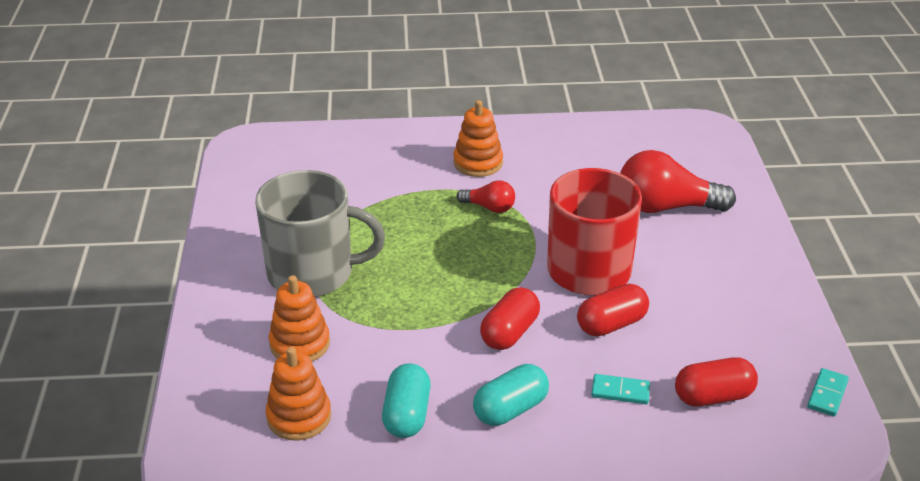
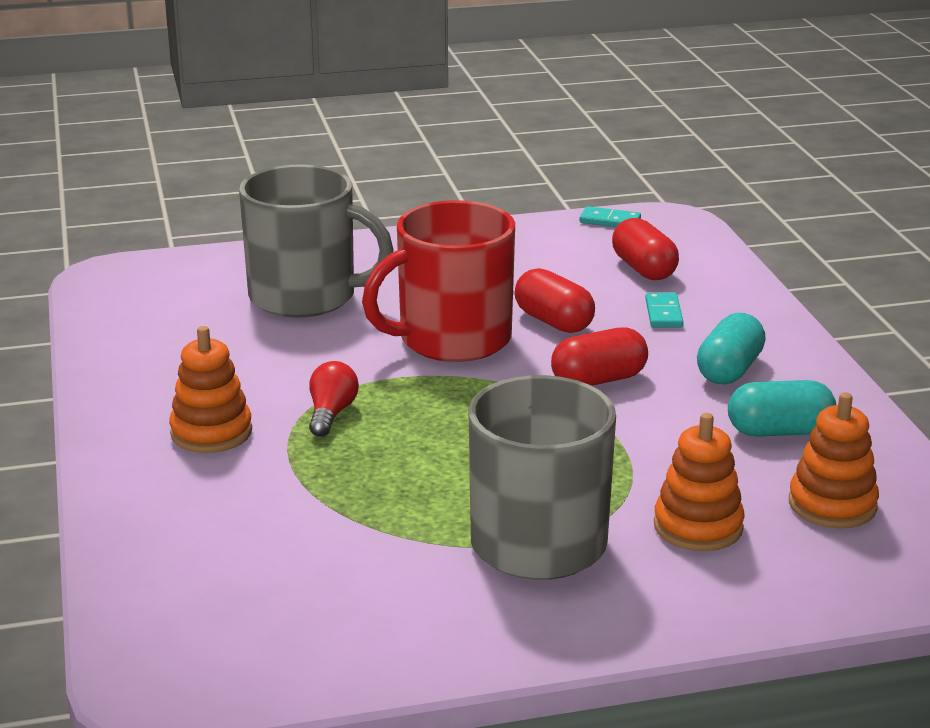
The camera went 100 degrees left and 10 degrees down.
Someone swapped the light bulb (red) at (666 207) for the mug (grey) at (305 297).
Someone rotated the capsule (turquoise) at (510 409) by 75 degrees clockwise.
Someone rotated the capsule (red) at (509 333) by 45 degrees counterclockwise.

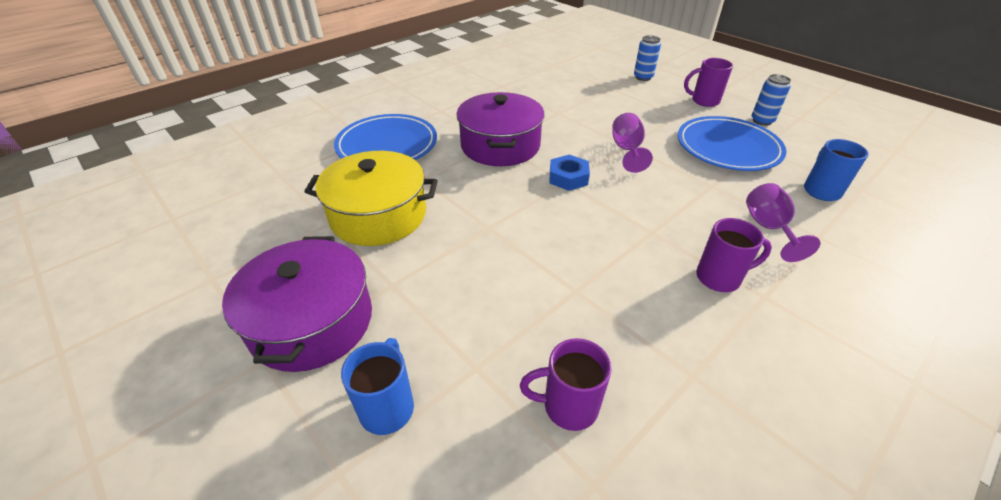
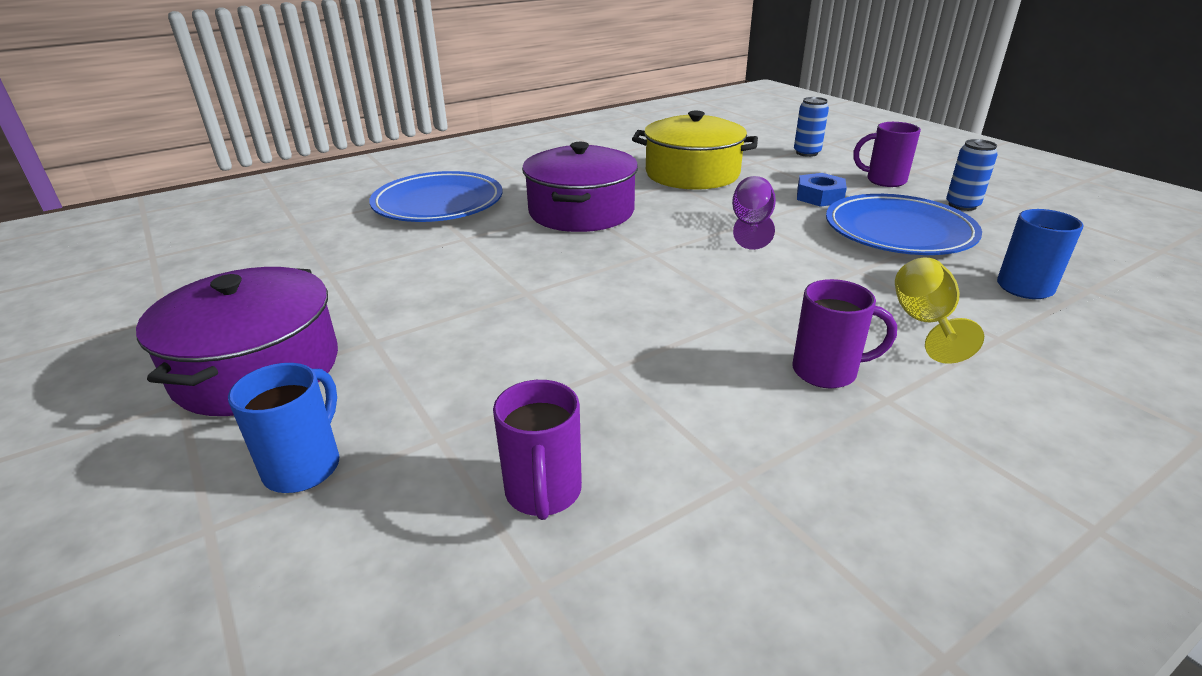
The camera went 10 degrees right and 10 degrees down.
Someone carried the pot (yellow) from (378 215) to (692 174).
Someone carried the nut (blue) from (568 177) to (819 196).
Someone repainted the goblet (purple) at (768 228), which became the goblet (yellow) at (924 322).
Someone rotated the mug (purple) at (568 406) by 105 degrees counterclockwise.

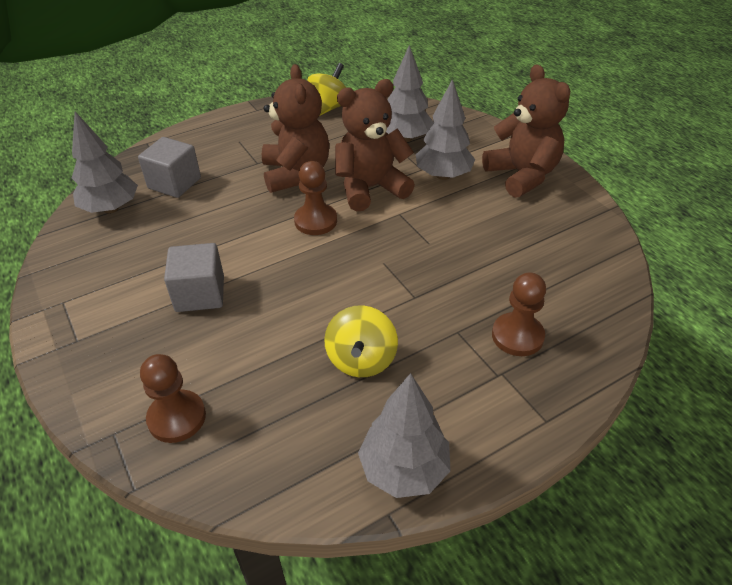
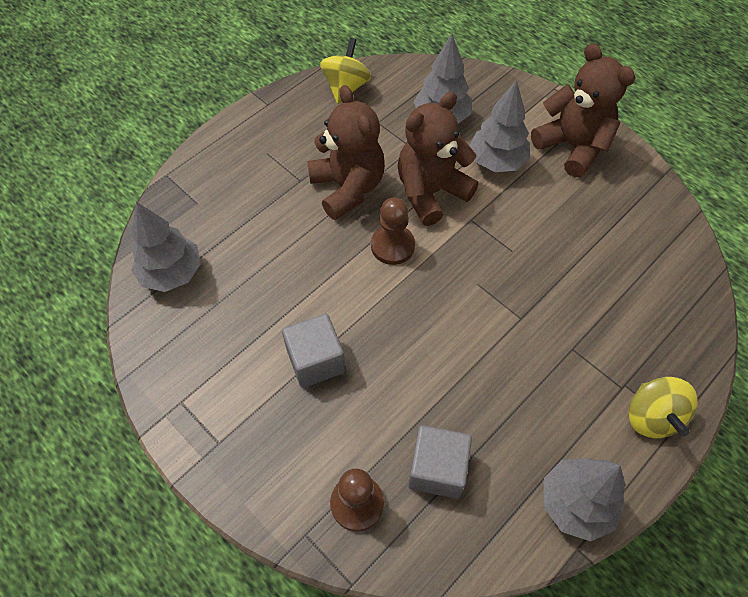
The camera went 15 degrees left and 15 degrees up.
Someone took away the pawn (brown) at (517 336).
Someone carried the cube (grey) from (174 183) to (437 469).
Someone carried the spinning top (yellow) from (361 360) to (651 417).

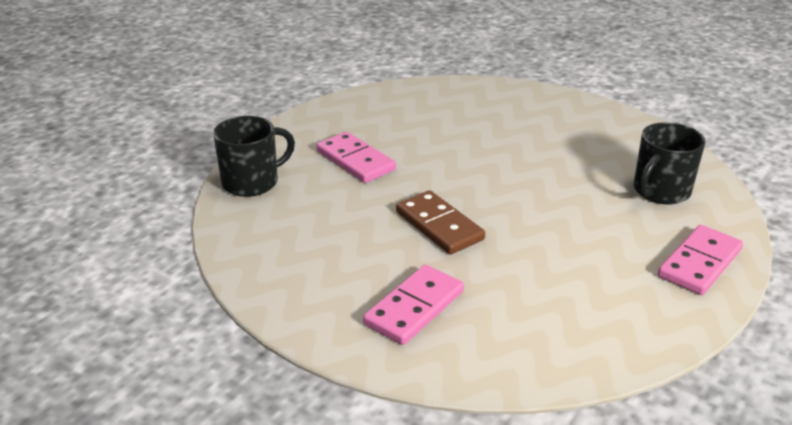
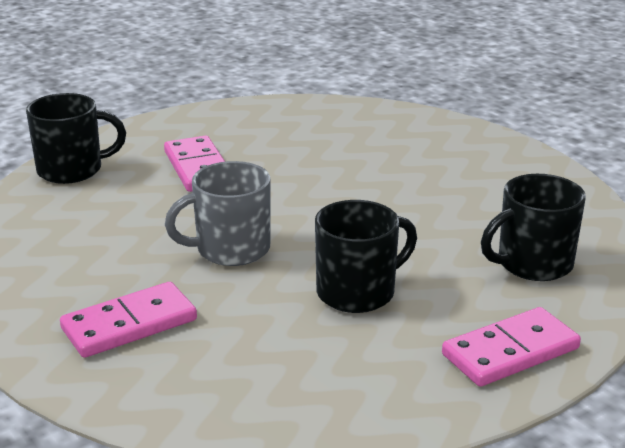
The camera went 20 degrees right and 5 degrees down.
Someone put down the mug (black) at (357 292).
Someone swapped the domino (brown) at (439 226) for the mug (grey) at (231 249).

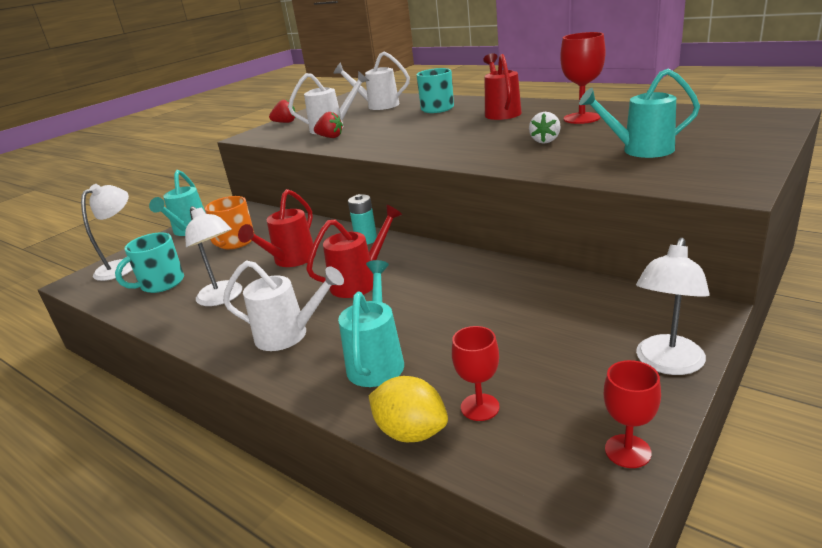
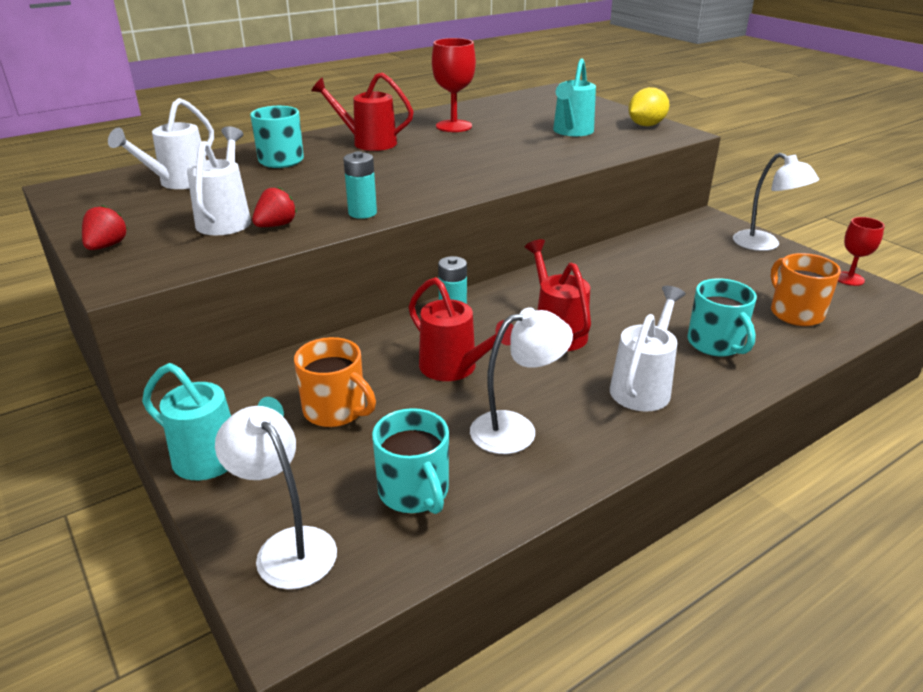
The camera went 75 degrees left and 5 degrees up.
Someone took away the strawberry (white) at (545 141).
Someone put down the battery (turquoise) at (362 213).
Someone carried the lemon (yellow) from (411 432) to (646 125).
Someone swapped the watering can (turquoise) at (377 361) for the mug (turquoise) at (716 344).
Someone swapped the goblet (red) at (480 407) for the mug (orange) at (795 313).

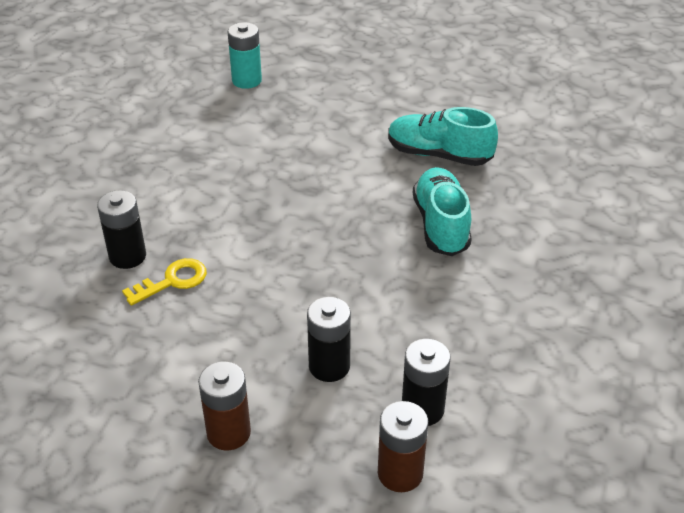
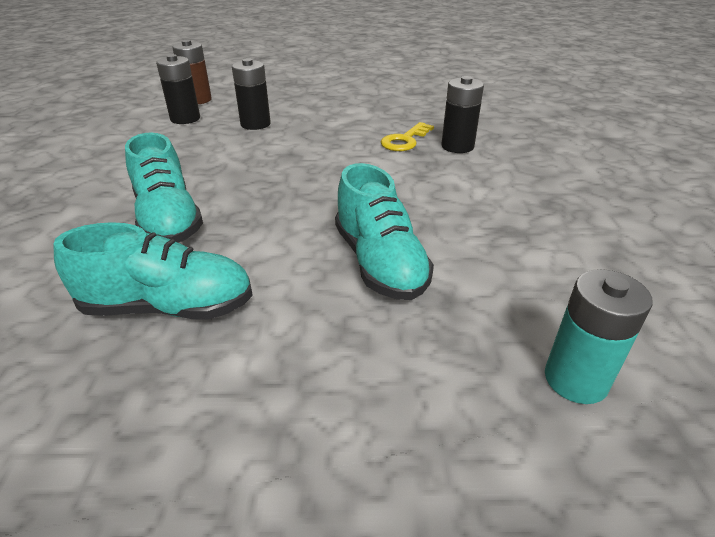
The camera went 160 degrees right and 5 degrees down.
Someone took away the battery (brown) at (228 433).
Someone put down the shoe (turquoise) at (379 263).

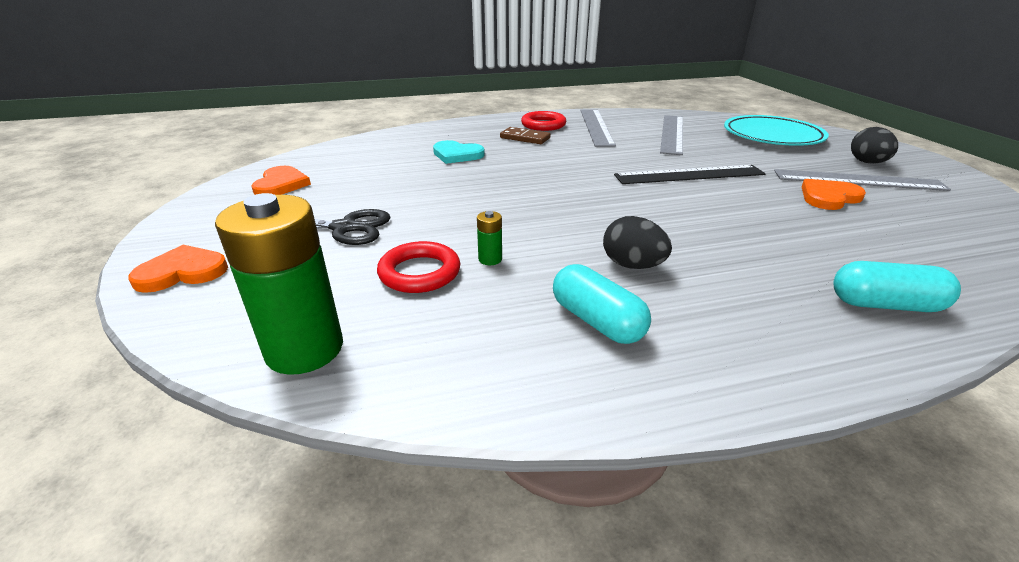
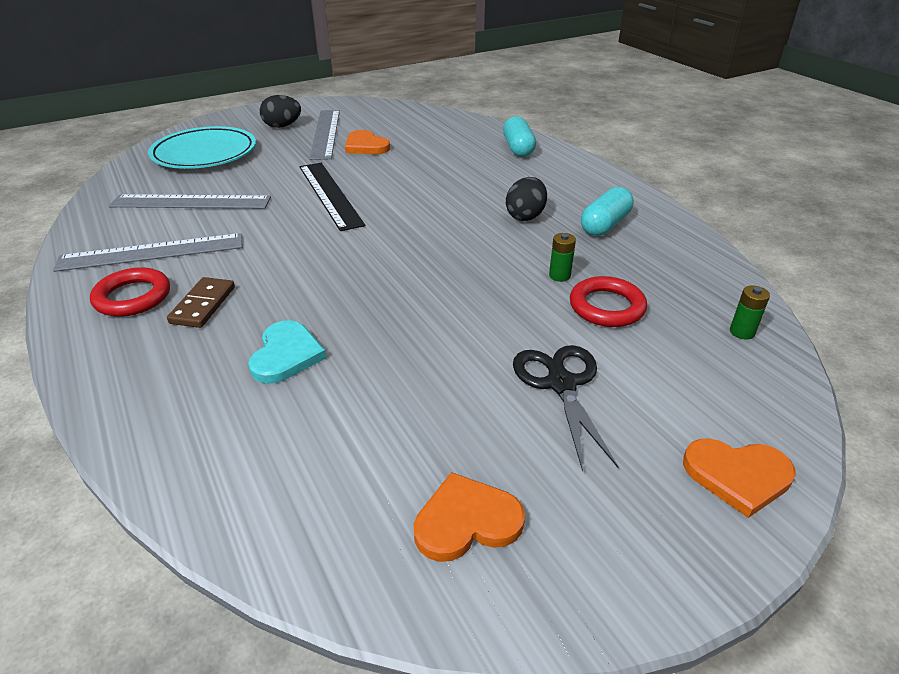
The camera went 105 degrees left and 5 degrees up.
Someone rotated the heart (orange) at (182 272) by 45 degrees counterclockwise.
Someone scaled the battery (green) at (304 349) by 0.41.

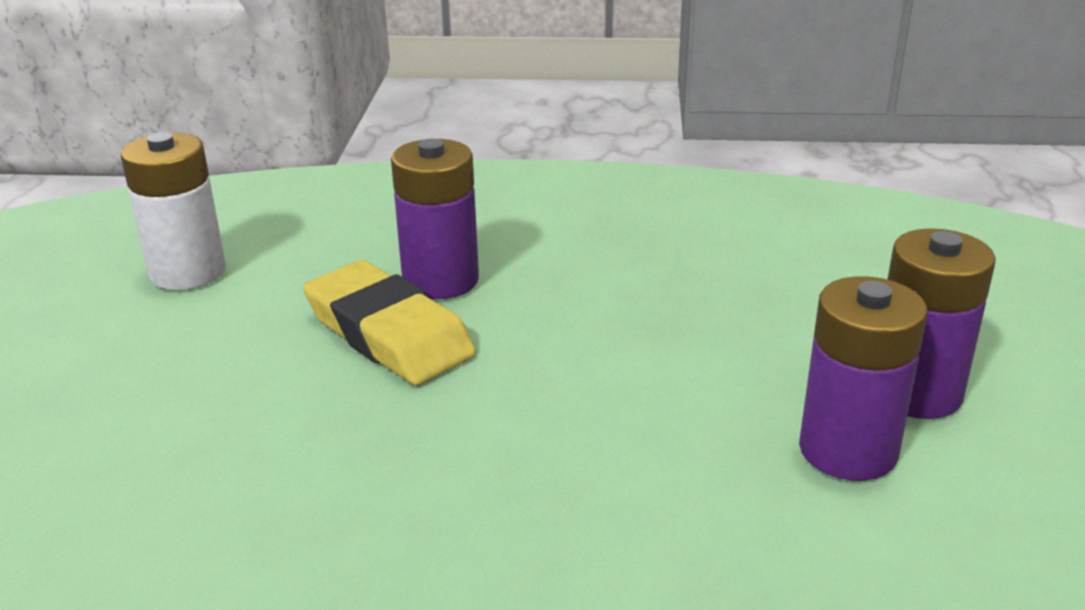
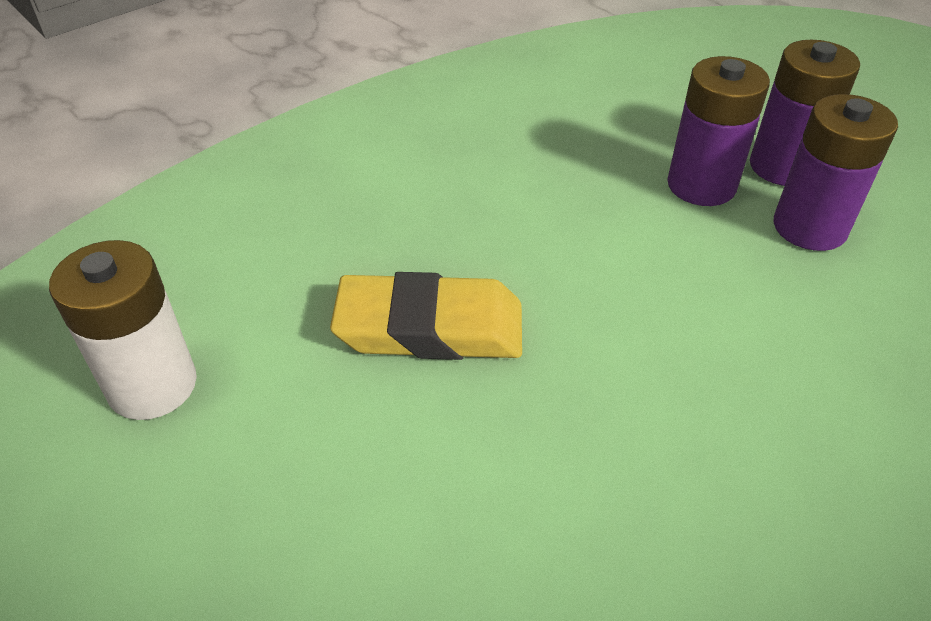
The camera went 45 degrees left and 15 degrees up.
Someone carried the battery (purple) from (440 280) to (701 185).

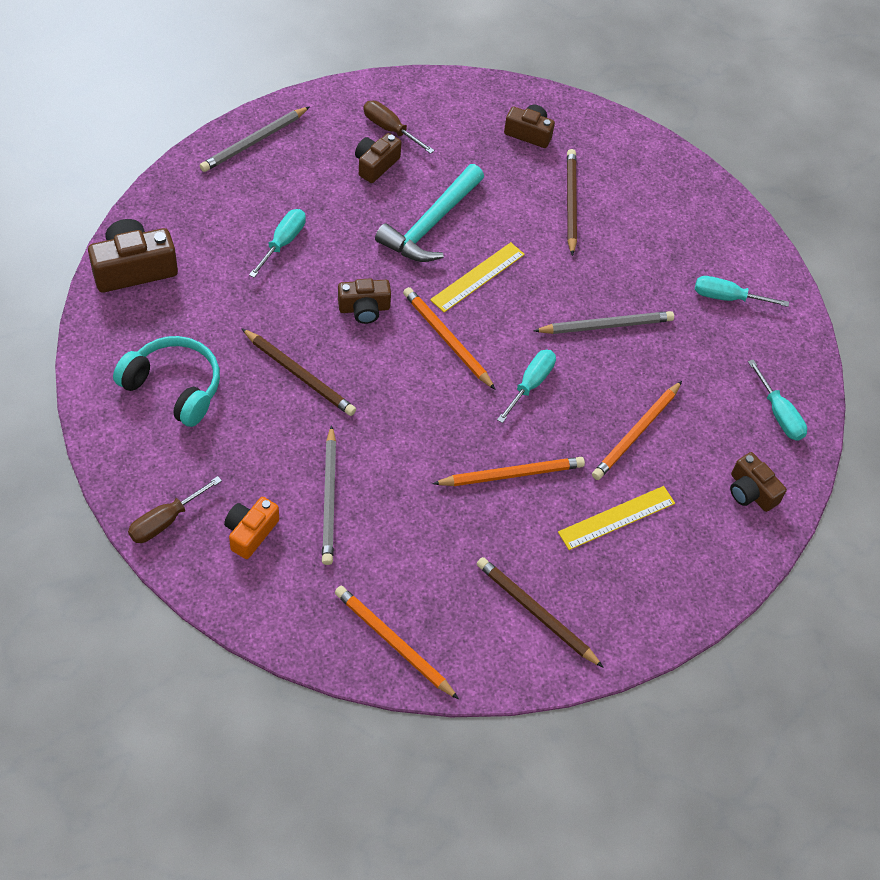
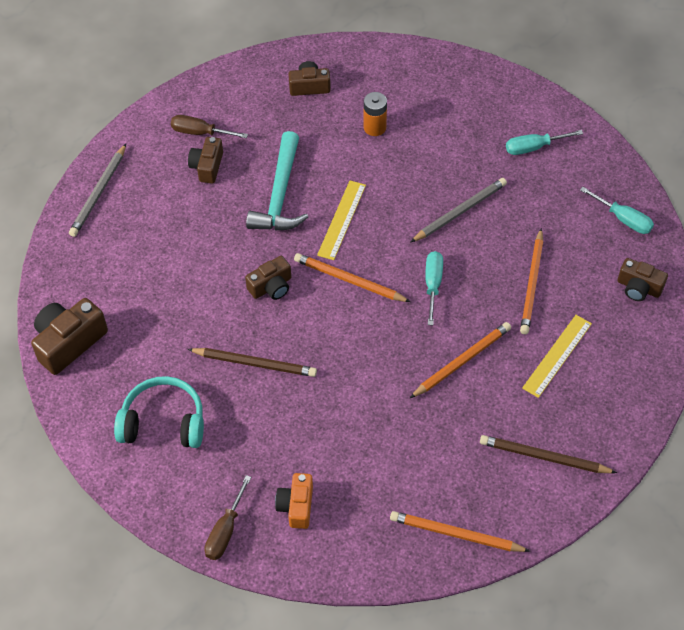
The camera went 20 degrees left and 0 degrees up.
Someone took away the screwdriver (turquoise) at (283 242).
Someone took away the pencil (grey) at (329 498).
Someone swapped the pencil (brown) at (570 203) for the battery (orange) at (374 127).

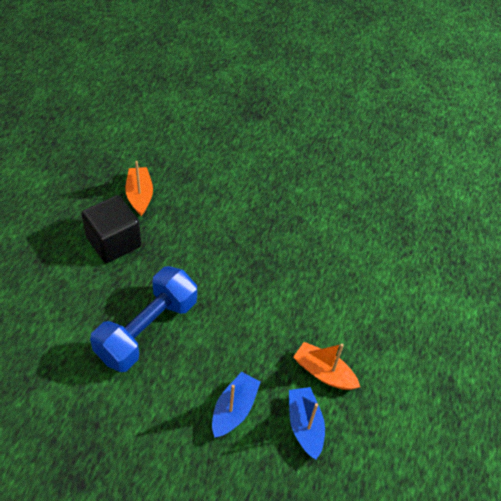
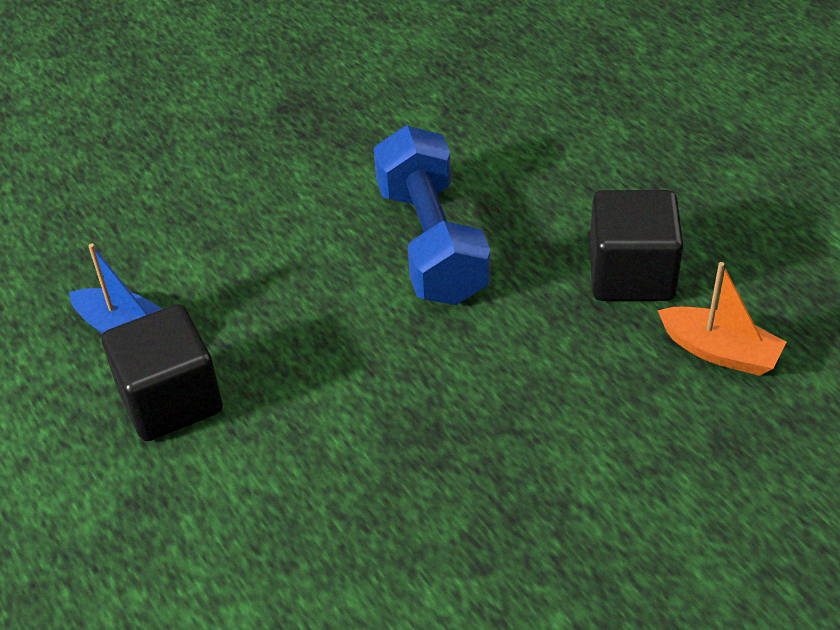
The camera went 135 degrees right and 5 degrees down.
Someone took away the boat (blue) at (234 409).
Someone swapped the boat (orange) at (323 372) for the cube (black) at (170 400).

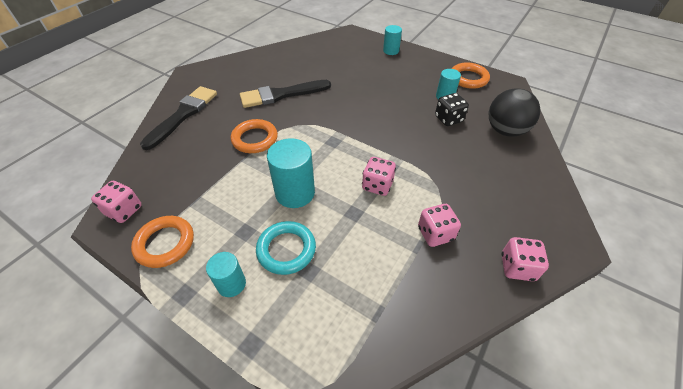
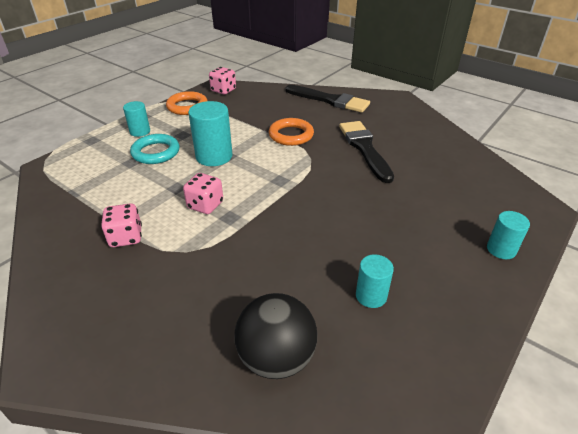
The camera went 95 degrees right and 10 degrees down.
Someone took away the dice (black) at (448 119).
Someone took away the ring (orange) at (468 78).
Someone took away the dice (pink) at (517 267).

